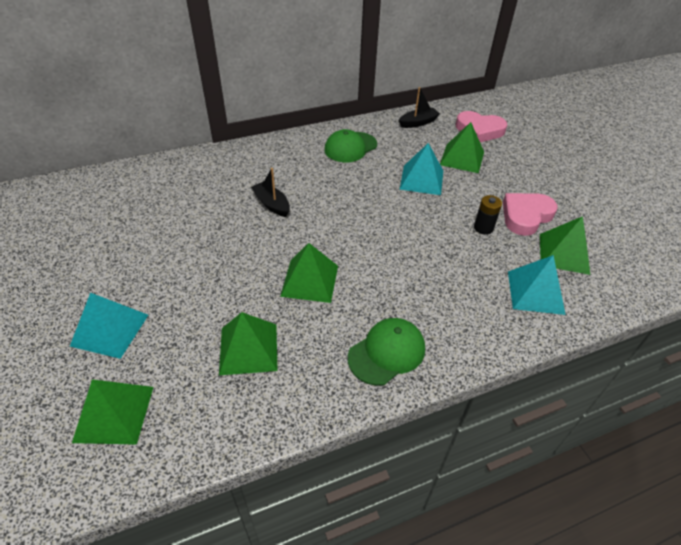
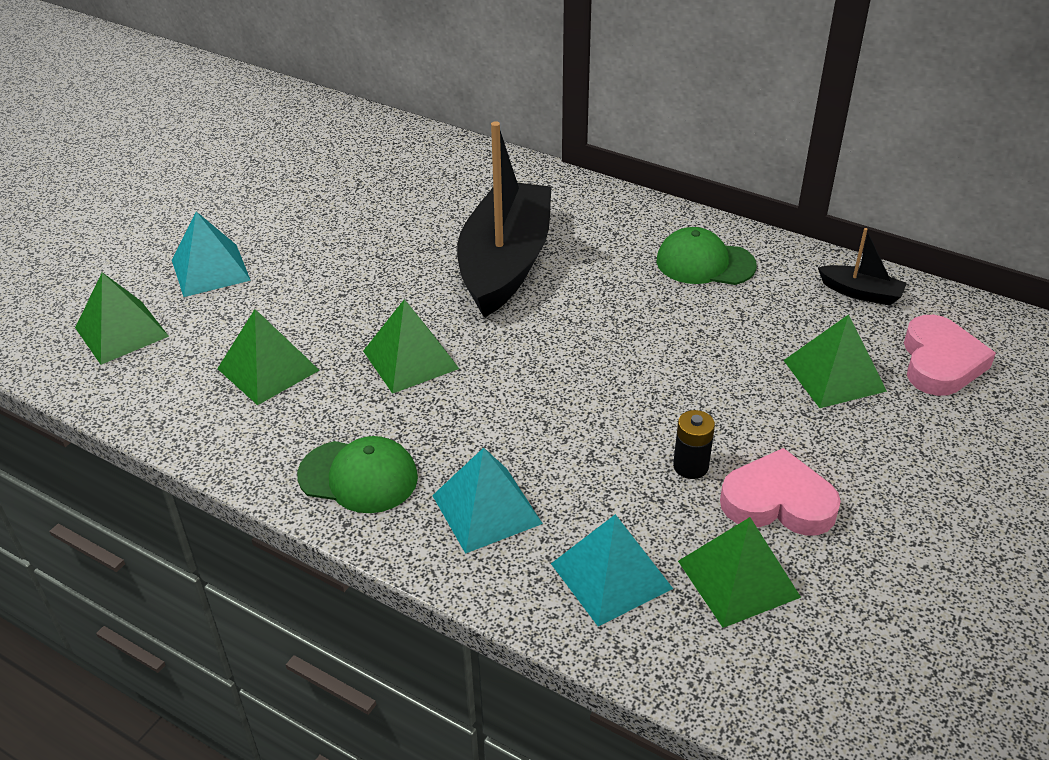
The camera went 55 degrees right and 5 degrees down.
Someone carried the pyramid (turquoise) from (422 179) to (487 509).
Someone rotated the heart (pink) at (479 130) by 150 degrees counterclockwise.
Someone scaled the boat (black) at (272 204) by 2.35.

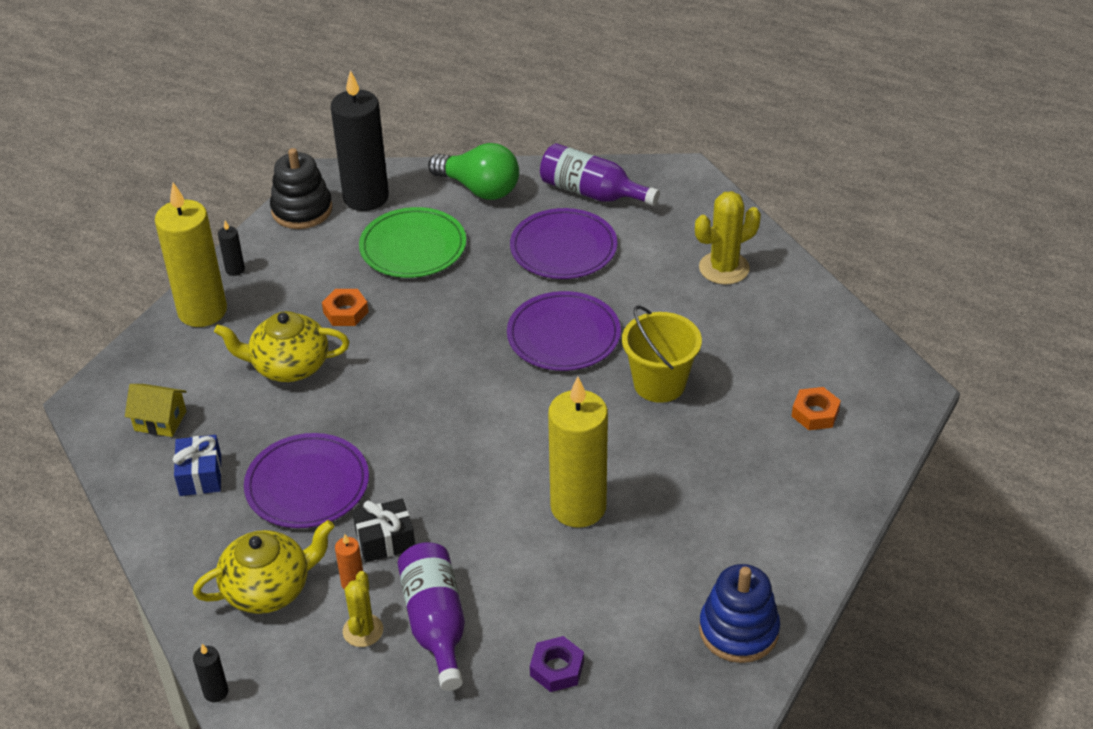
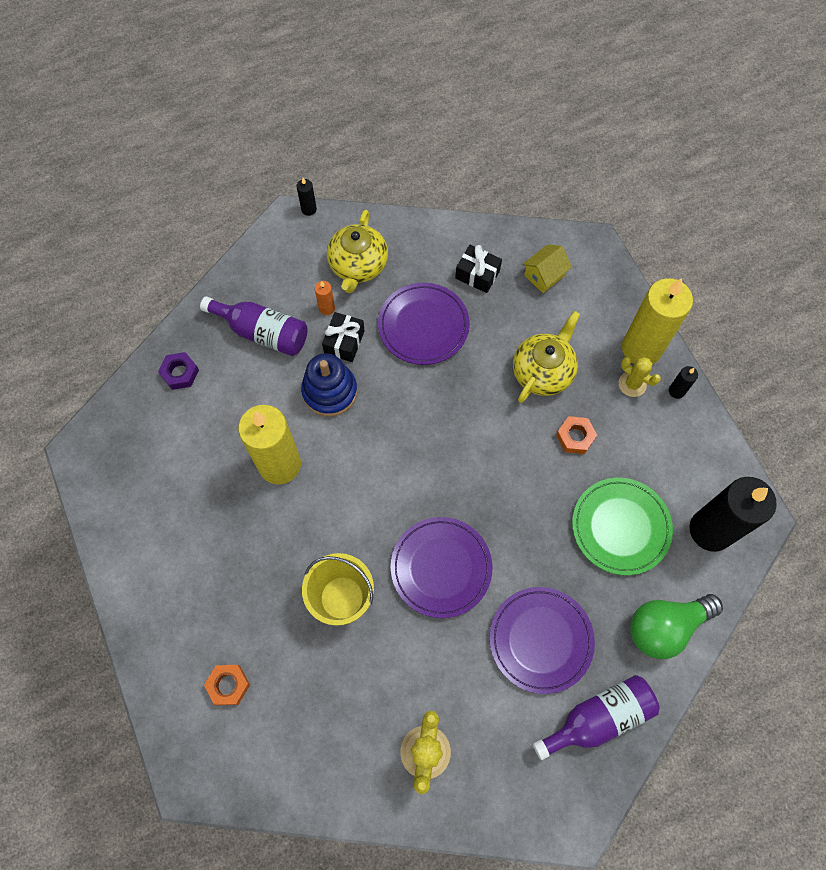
The camera went 125 degrees right and 25 degrees up.
Someone took away the stacking toy (black) at (302 210).
Someone carried the cactus (yellow) from (363 630) to (632 384).
Someone carried the stacking toy (blue) from (738 630) to (330 391).
Someone repainted the gift (blue) at (200 475), which became the gift (black) at (477 274).

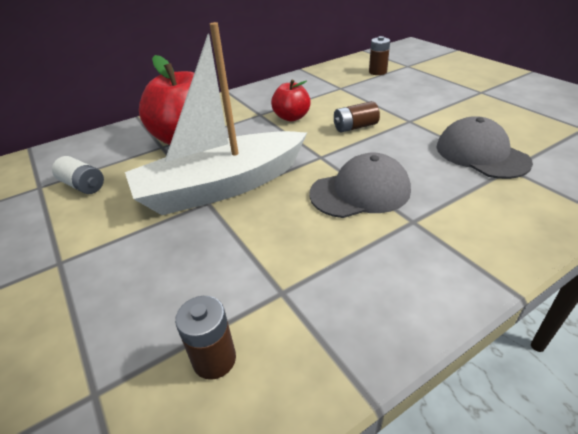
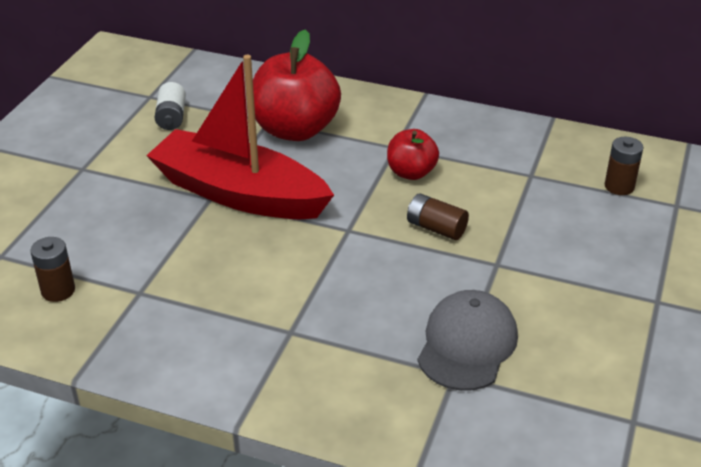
The camera went 50 degrees right and 0 degrees up.
Someone took away the cap (grey) at (360 192).
Someone repainted the boat (white) at (222 187), which became the boat (red) at (239 193).

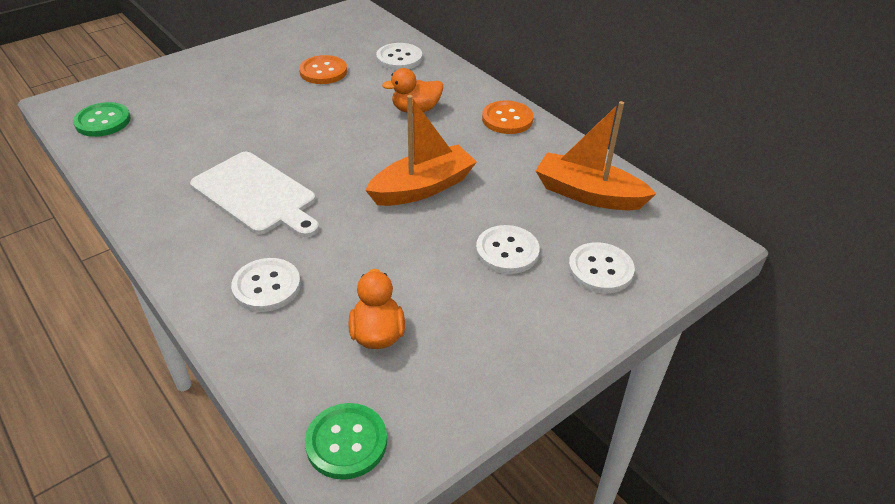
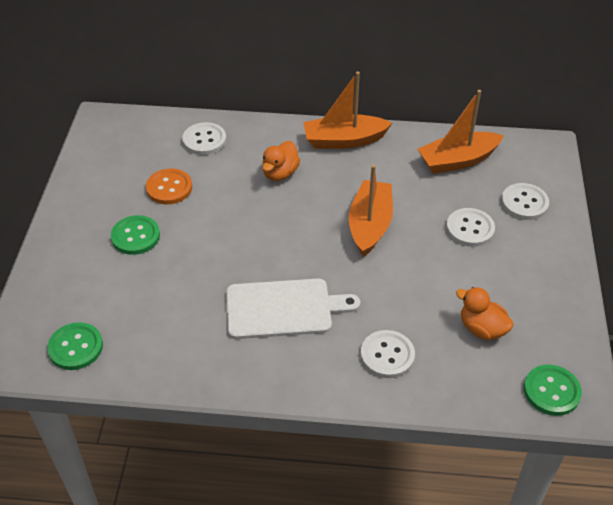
The camera went 45 degrees left and 5 degrees up.
Someone put down the button (green) at (135 236).
Someone swapped the button (orange) at (507 119) for the boat (orange) at (344 140).

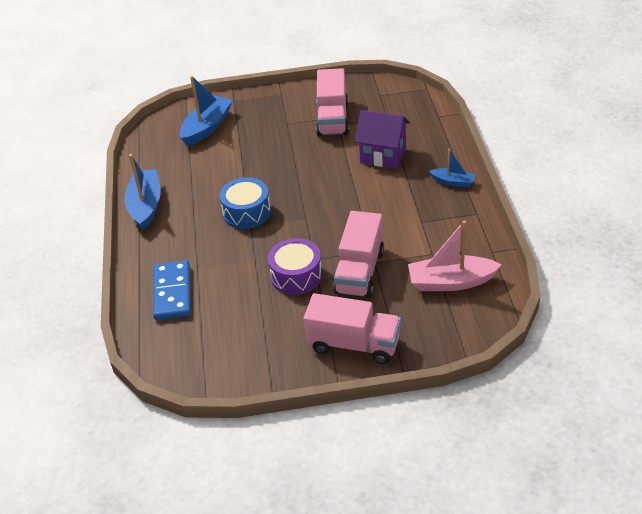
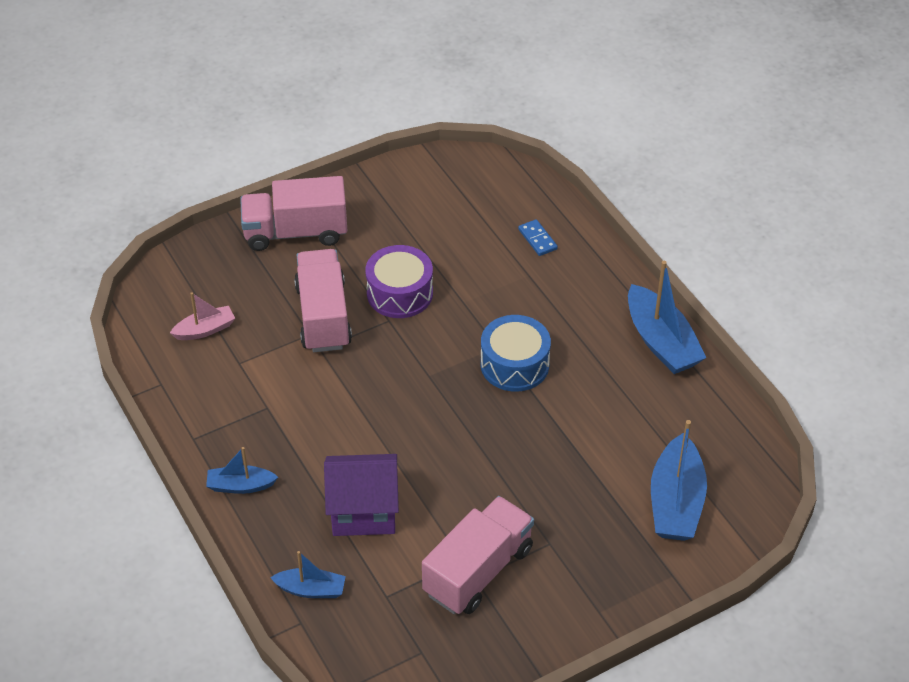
The camera went 155 degrees right and 5 degrees up.
Someone put down the boat (blue) at (311 589).
Someone rotated the truck (pink) at (332 119) by 60 degrees clockwise.
Someone scaled the domino (blue) at (172 292) by 0.49.
Someone scaled the boat (pink) at (450 282) by 0.56.

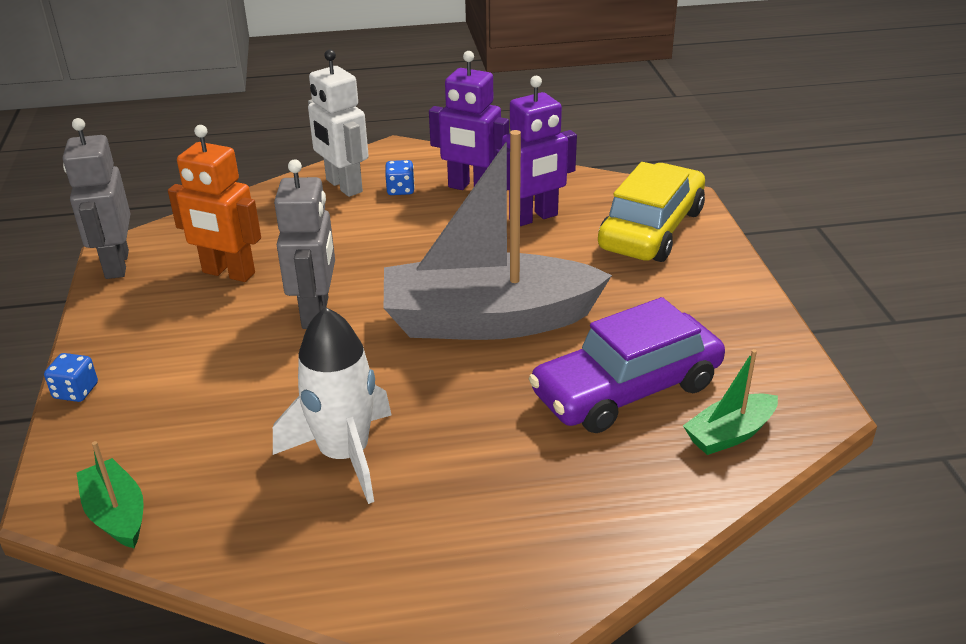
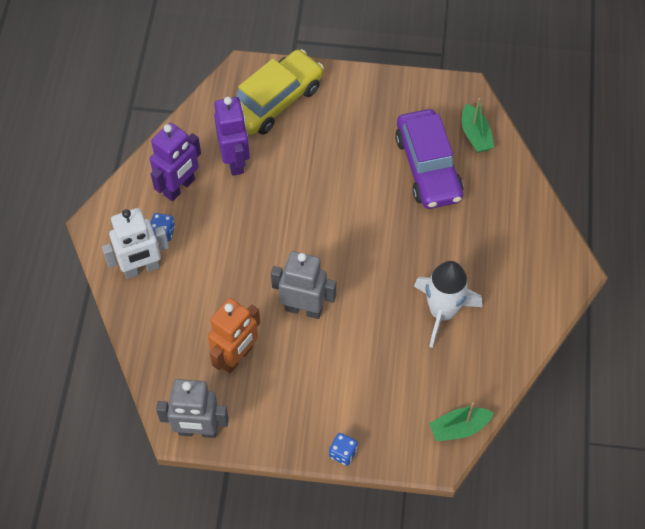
The camera went 75 degrees left and 25 degrees up.
Someone took away the boat (grey) at (488 320).
Someone rotated the car (yellow) at (651 229) by 90 degrees clockwise.

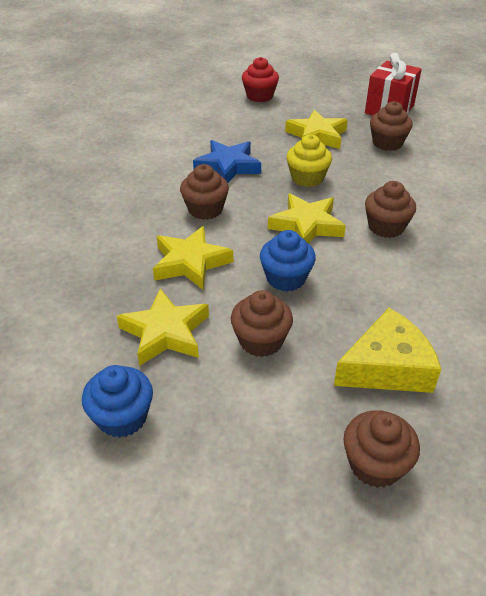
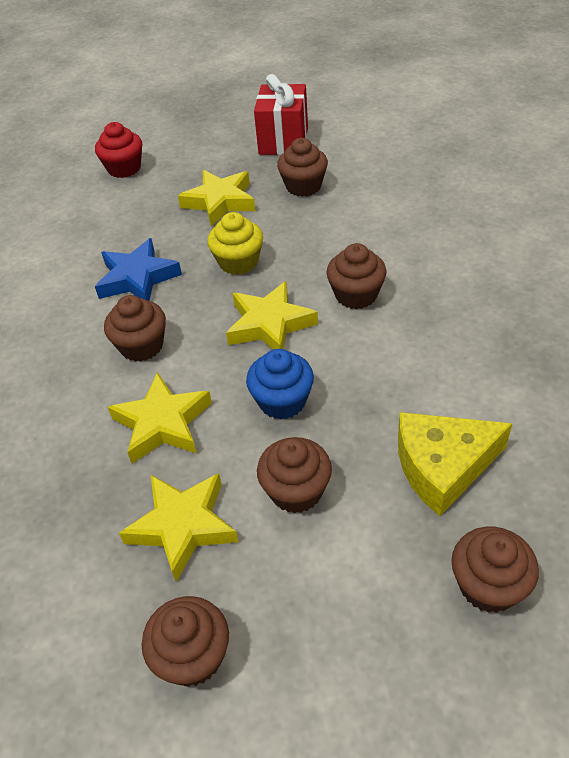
The camera went 20 degrees left and 5 degrees up.
Someone repainted the cupcake (blue) at (122 417), which became the cupcake (brown) at (192 656).
Someone rotated the cheese (yellow) at (387 367) by 150 degrees counterclockwise.

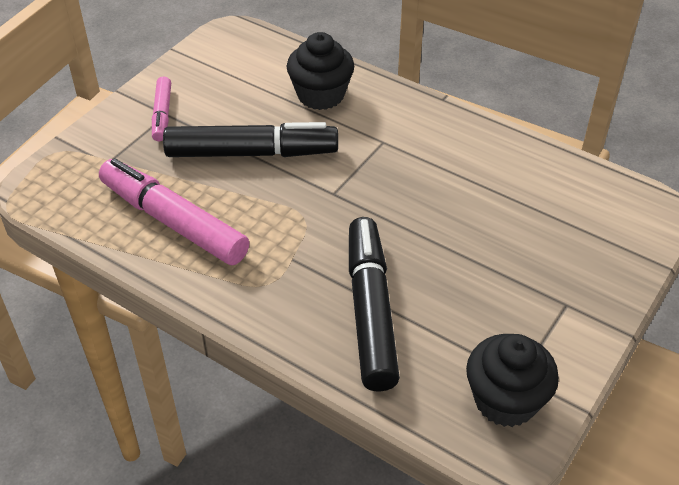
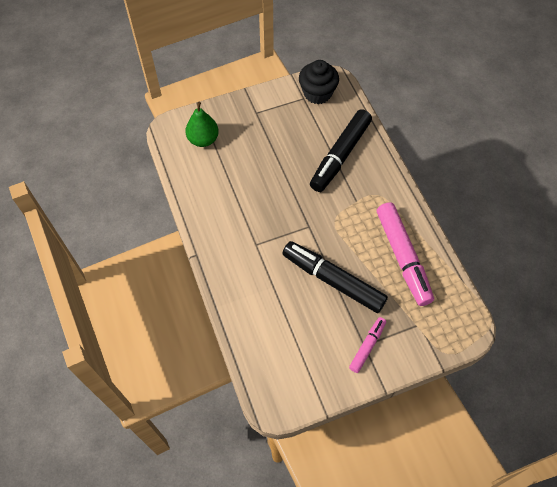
The camera went 145 degrees left and 15 degrees up.
Someone took away the cupcake (black) at (321 95).
Someone put down the pear (green) at (203 139).

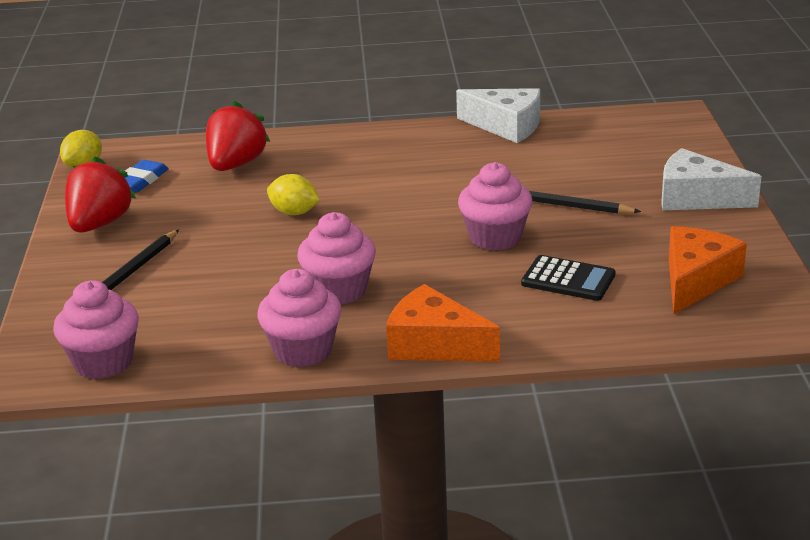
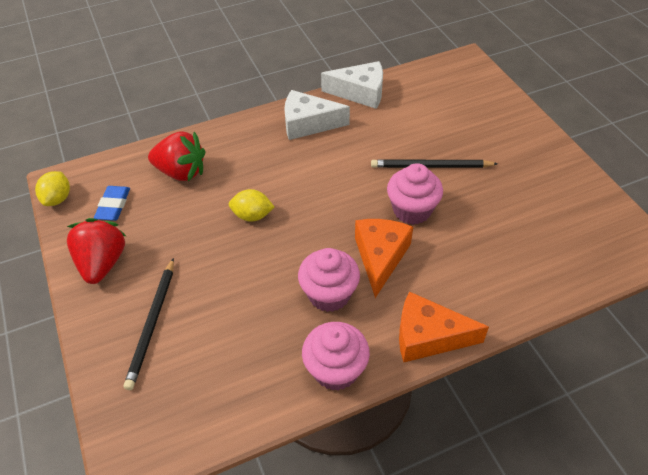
The camera went 20 degrees left and 20 degrees up.
Someone took away the cupcake (pink) at (103 362).
Someone took away the calculator (black) at (568 279).
Someone carried the cheese (white) from (696 198) to (308 124).
Someone carried the cheese (orange) from (696 281) to (380 257).
Someone rotated the strawberry (red) at (236 164) by 105 degrees clockwise.

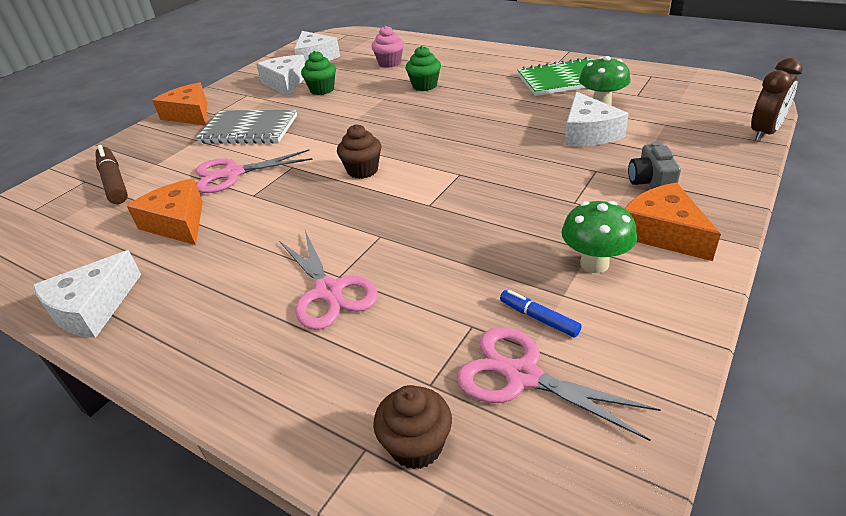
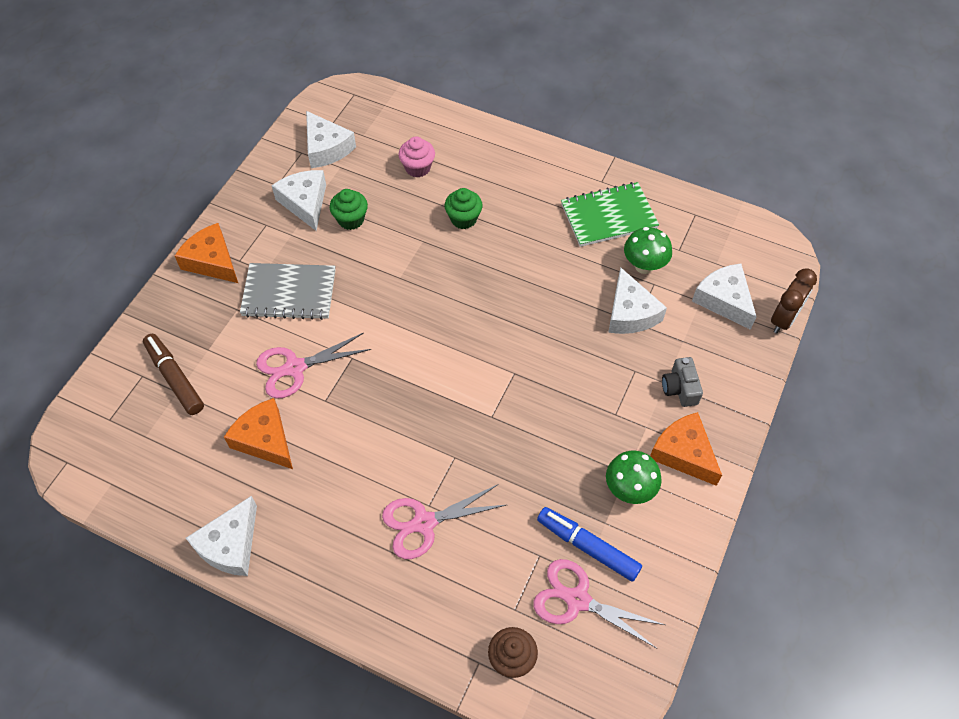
The camera went 10 degrees left and 20 degrees up.
Someone took away the cupcake (brown) at (362 170).
Someone put down the cheese (white) at (724 300).
Someone rotated the scissors (pink) at (328 292) by 105 degrees clockwise.
Someone scaled the marker (blue) at (539 318) by 1.78.

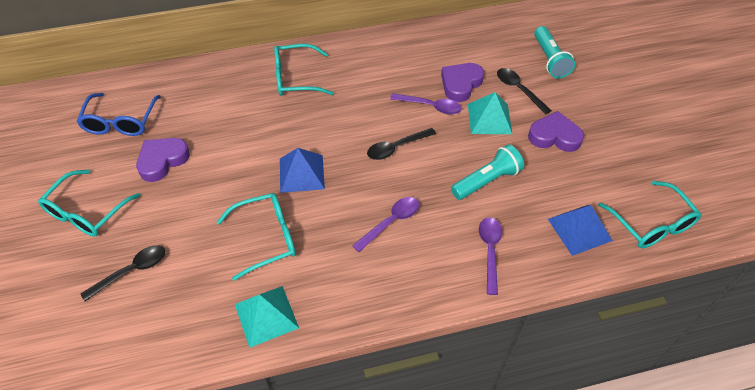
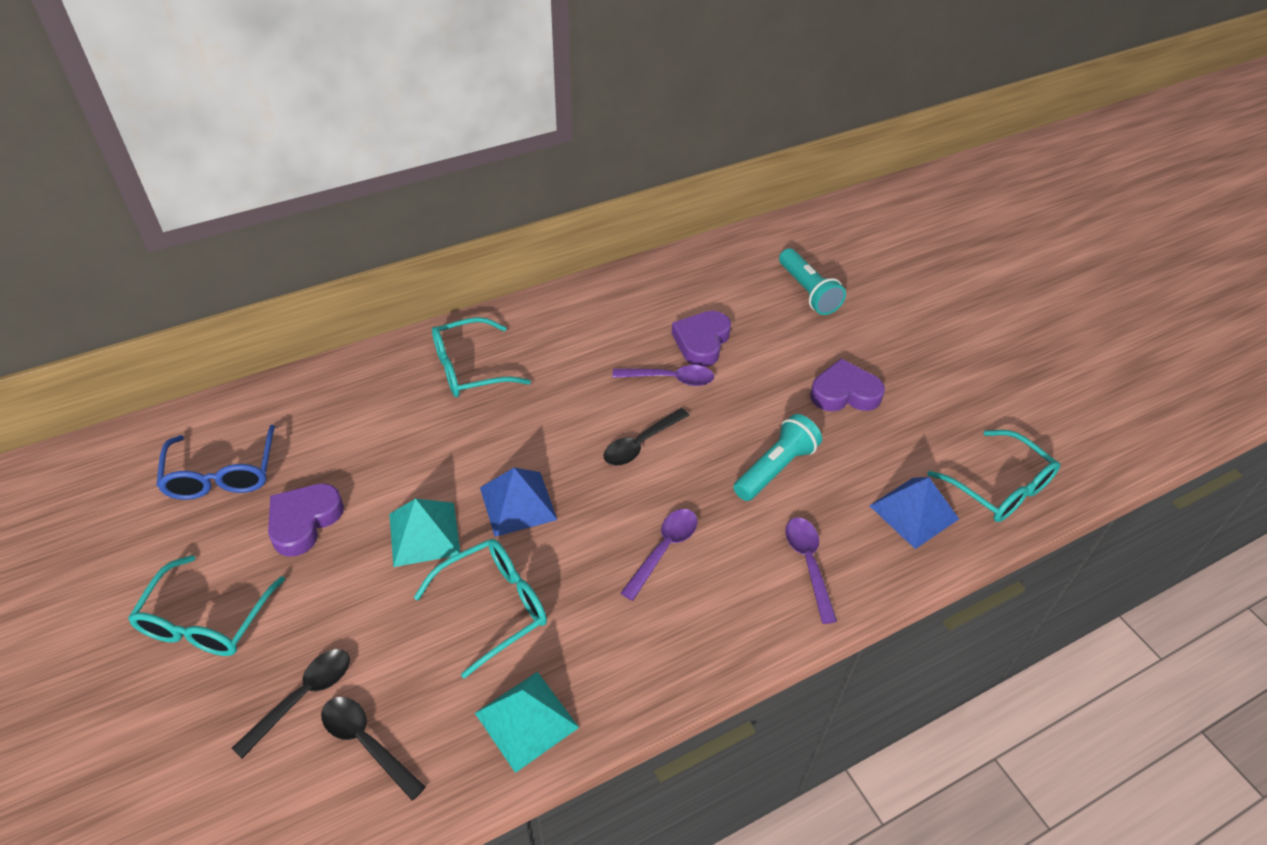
The camera went 15 degrees left and 5 degrees down.
Someone carried the pyramid (turquoise) from (489 118) to (424 534).
Someone carried the spoon (black) from (519 90) to (366 743).

